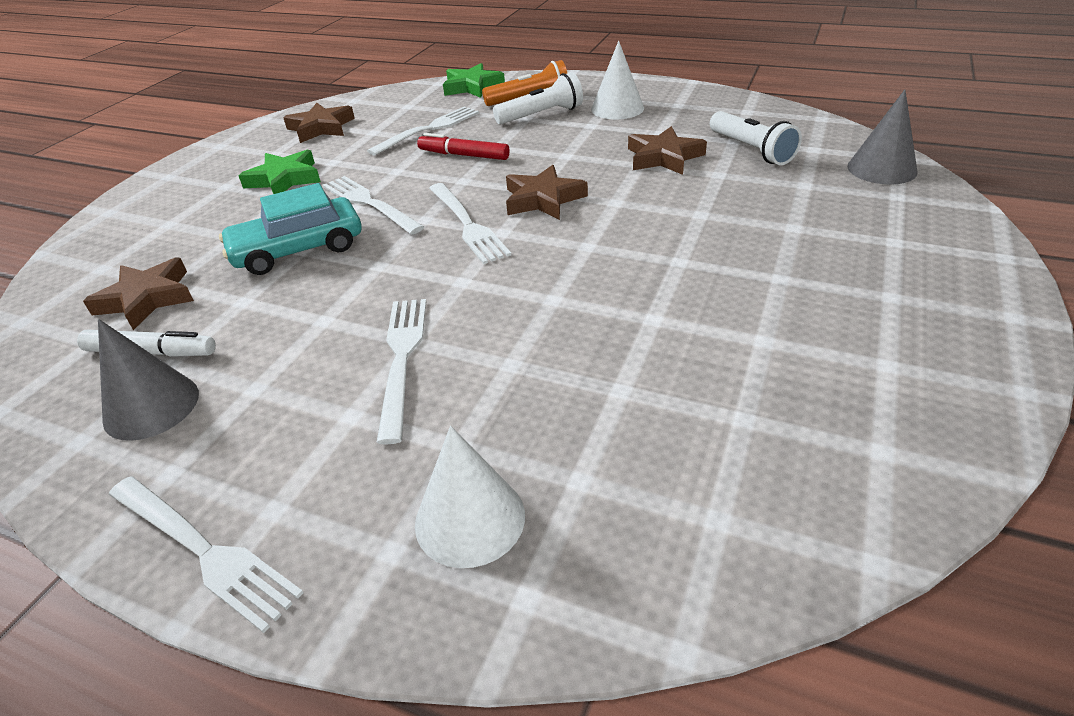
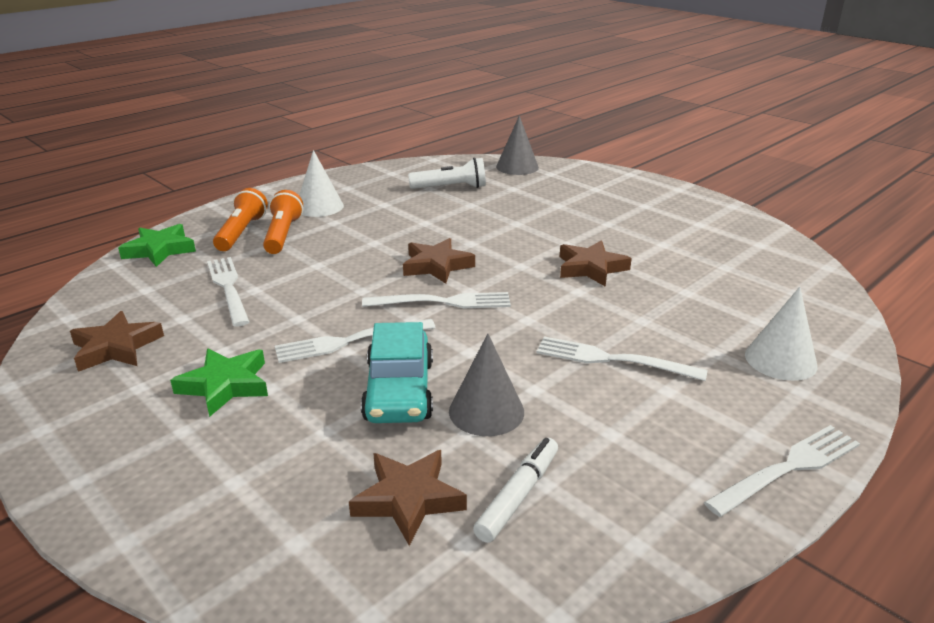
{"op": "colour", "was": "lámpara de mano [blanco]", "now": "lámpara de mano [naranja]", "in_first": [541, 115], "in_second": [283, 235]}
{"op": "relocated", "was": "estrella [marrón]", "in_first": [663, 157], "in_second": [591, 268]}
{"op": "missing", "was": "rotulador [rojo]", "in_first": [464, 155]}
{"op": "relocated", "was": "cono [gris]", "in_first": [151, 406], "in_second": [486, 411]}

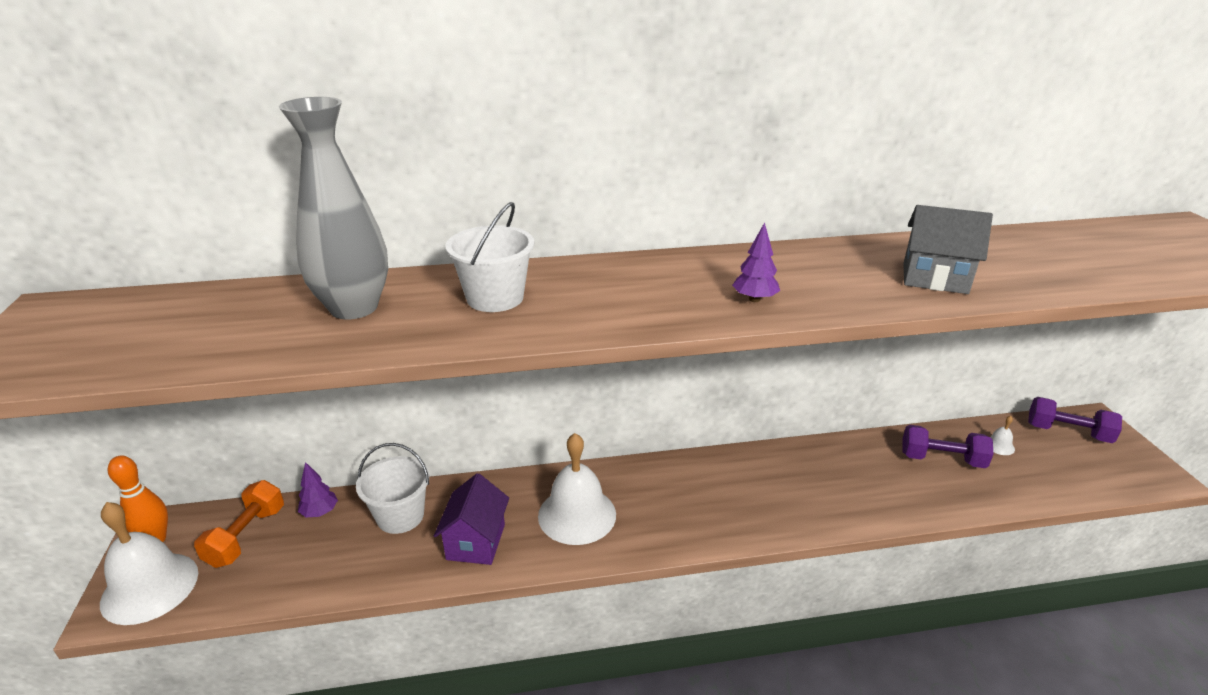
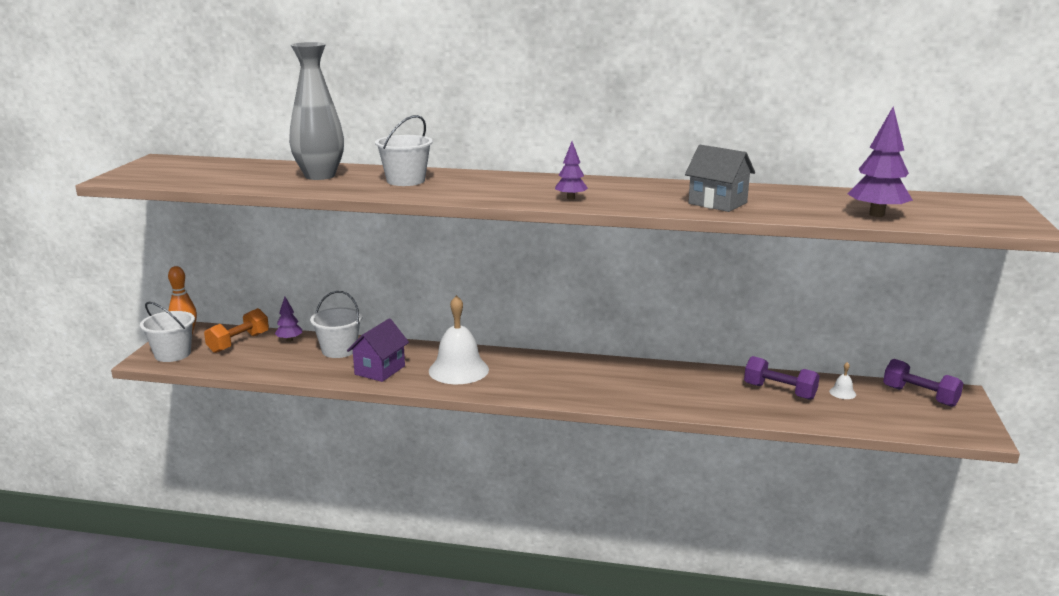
{"op": "exchanged", "was": "campana [blanco]", "now": "balde [blanco]", "in_first": [150, 587], "in_second": [173, 354]}
{"op": "appeared", "now": "árbol [morado]", "in_second": [876, 214]}

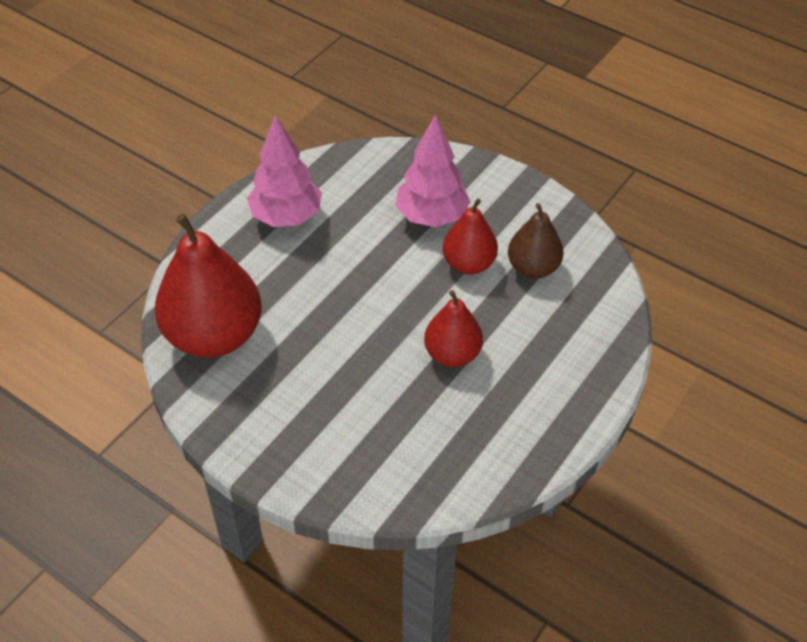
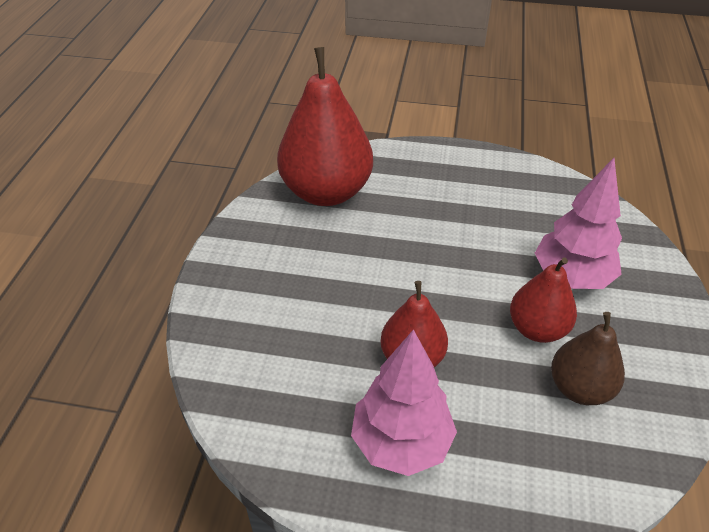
{"op": "relocated", "was": "árbol [rosa]", "in_first": [286, 217], "in_second": [401, 442]}

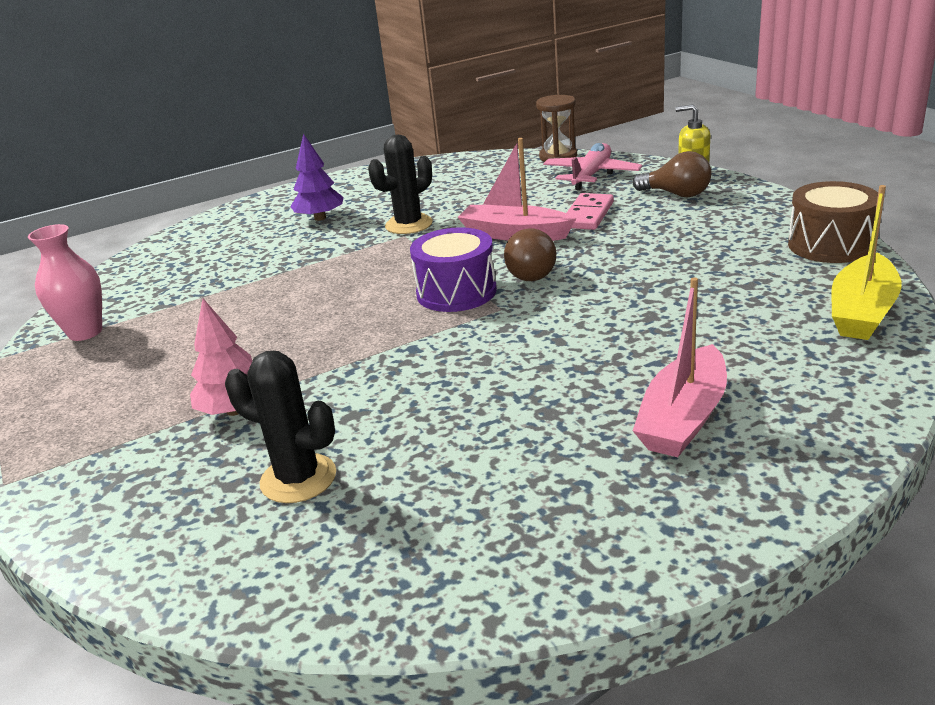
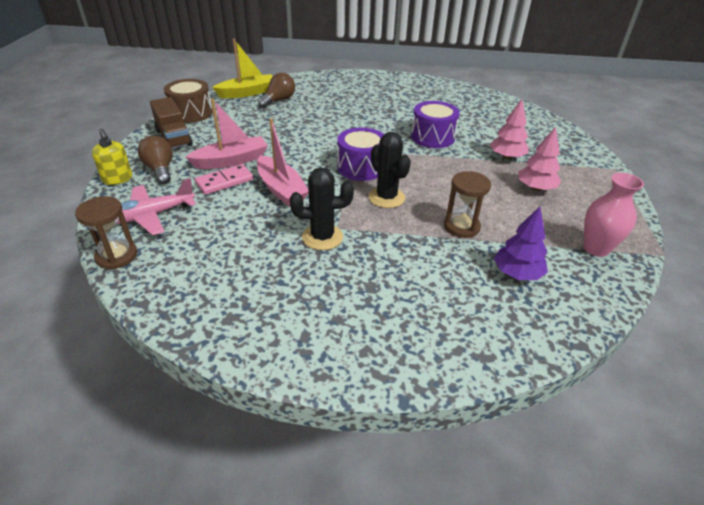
{"op": "relocated", "was": "árbol [morado]", "in_first": [320, 218], "in_second": [517, 273]}
{"op": "relocated", "was": "bombilla [marrón]", "in_first": [531, 272], "in_second": [279, 100]}
{"op": "relocated", "was": "barco [rosa]", "in_first": [683, 418], "in_second": [231, 161]}
{"op": "relocated", "was": "cactus [negro]", "in_first": [298, 478], "in_second": [386, 197]}
{"op": "appeared", "now": "camión [marrón]", "in_second": [174, 138]}
{"op": "appeared", "now": "tambor [morado]", "in_second": [432, 137]}
{"op": "appeared", "now": "árbol [rosa]", "in_second": [535, 188]}
{"op": "appeared", "now": "reloj de arena [marrón]", "in_second": [461, 227]}

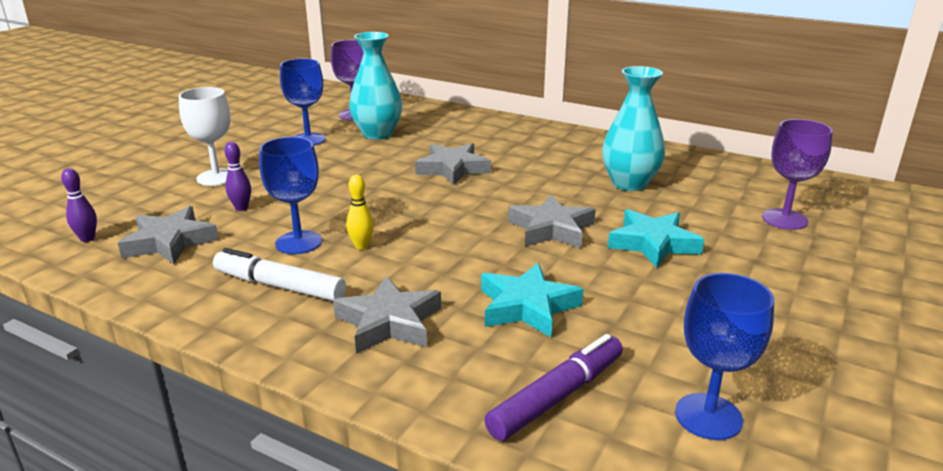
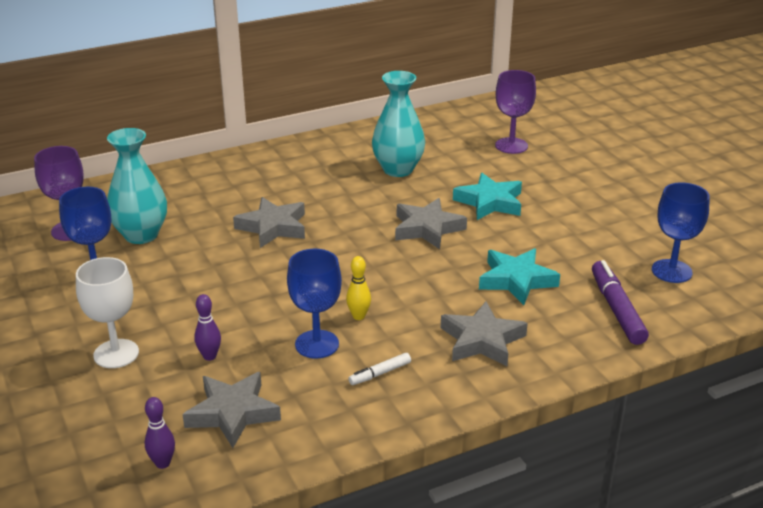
{"op": "size", "was": "rotulador [blanco]", "in_first": [279, 286], "in_second": [380, 373], "ratio": 0.52}

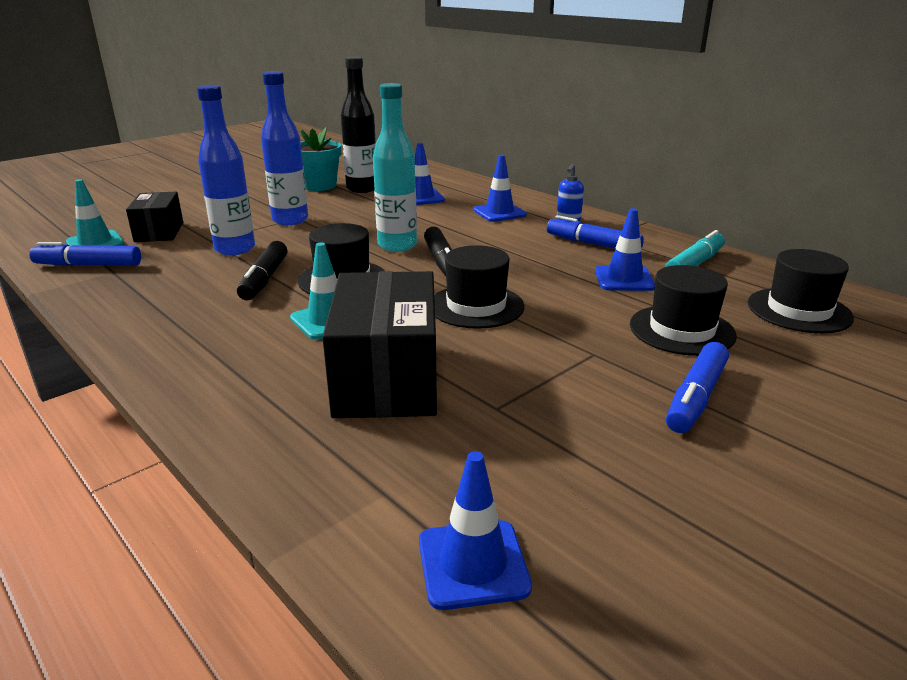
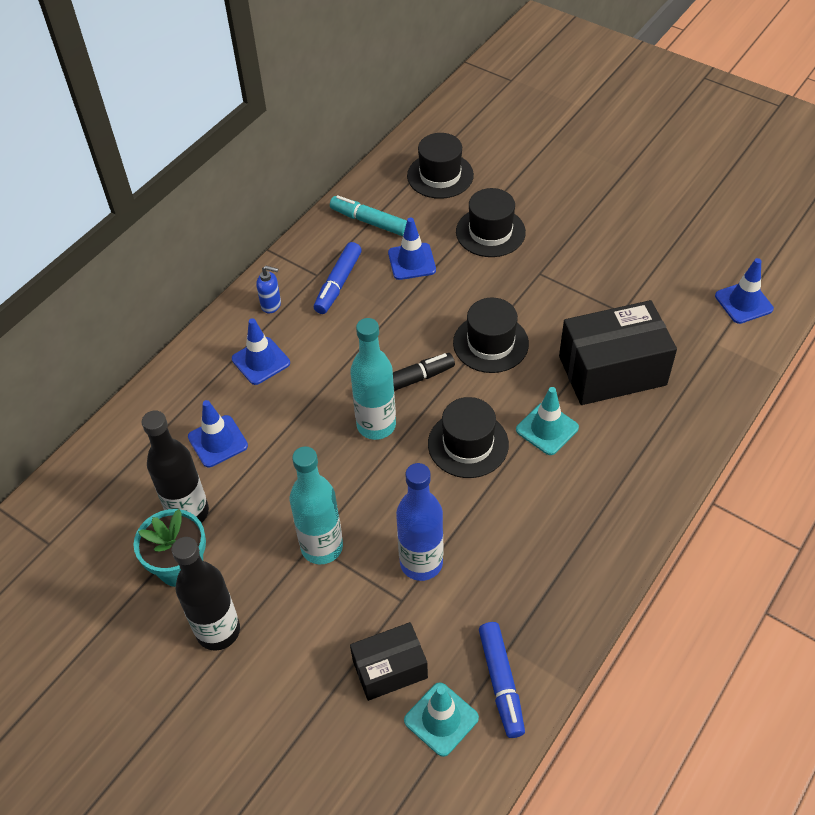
{"op": "colour", "was": "botella [azul]", "now": "botella [turquesa]", "in_first": [290, 220], "in_second": [322, 547]}
{"op": "missing", "was": "rotulador [negro]", "in_first": [264, 279]}
{"op": "missing", "was": "rotulador [azul]", "in_first": [696, 397]}
{"op": "appeared", "now": "botella [negro]", "in_second": [218, 631]}

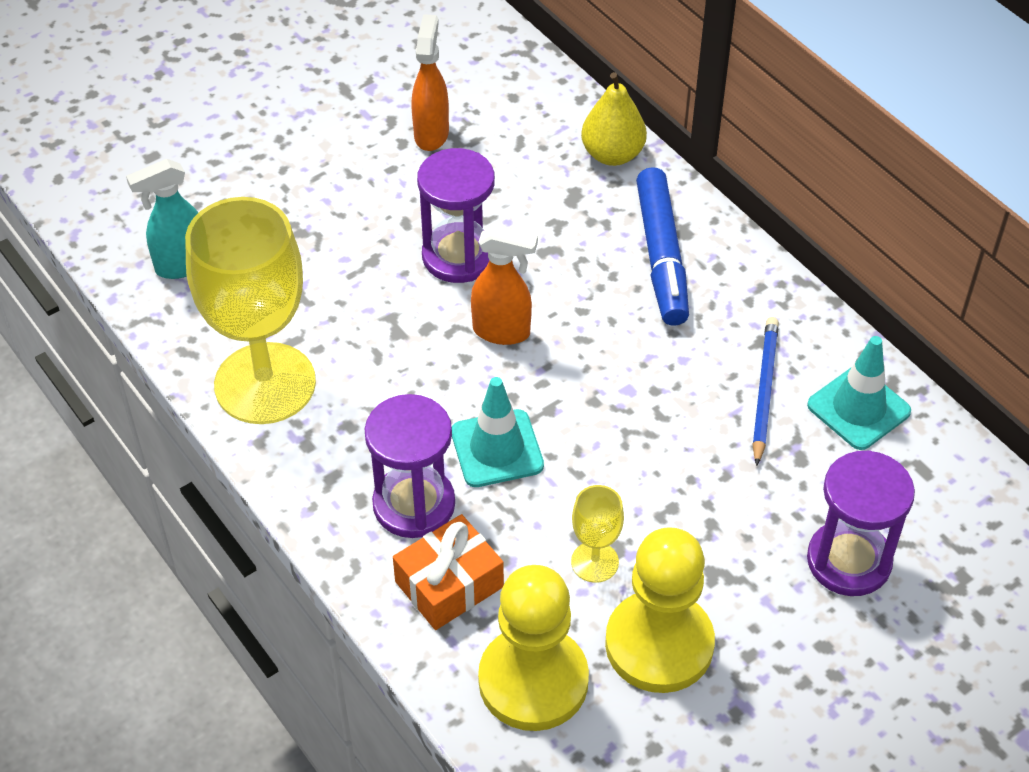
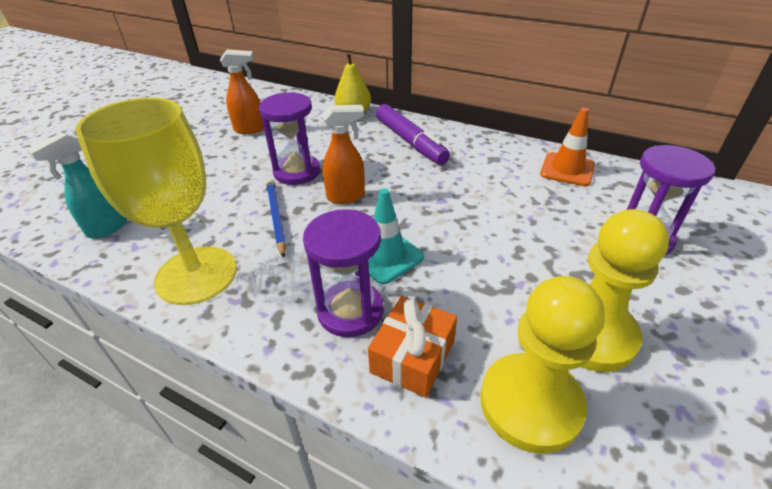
{"op": "spun", "was": "pulverizador [naranja]", "in_first": [431, 134], "in_second": [250, 130], "clockwise": 105}
{"op": "colour", "was": "rotulador [azul]", "now": "rotulador [morado]", "in_first": [661, 256], "in_second": [410, 142]}
{"op": "relocated", "was": "lápiz [azul]", "in_first": [764, 391], "in_second": [276, 217]}
{"op": "colour", "was": "cono de tráfico [turquesa]", "now": "cono de tráfico [naranja]", "in_first": [858, 408], "in_second": [567, 169]}
{"op": "missing", "was": "copa [amarillo]", "in_first": [594, 562]}

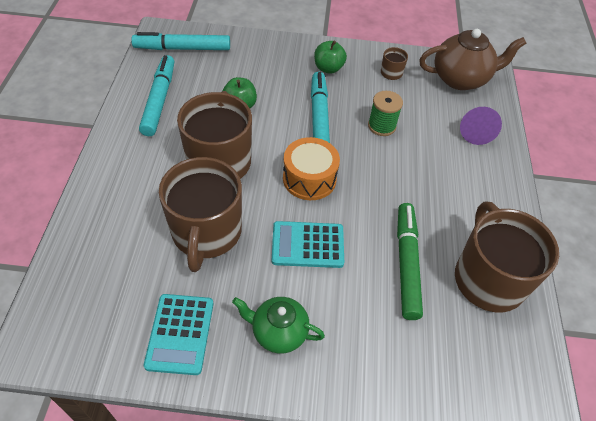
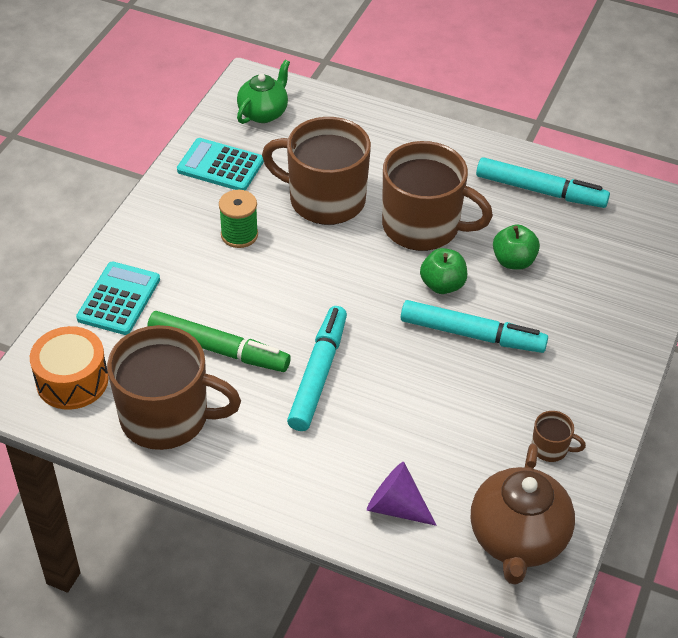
{"op": "relocated", "was": "rotulador [turquesa]", "in_first": [182, 48], "in_second": [318, 374]}
{"op": "relocated", "was": "manzana [verde]", "in_first": [328, 68], "in_second": [442, 285]}
{"op": "relocated", "was": "carrete [verde]", "in_first": [382, 126], "in_second": [239, 235]}
{"op": "relocated", "was": "tambor [naranja]", "in_first": [309, 178], "in_second": [72, 380]}
{"op": "relocated", "was": "calculadora [turquesa]", "in_first": [307, 245], "in_second": [119, 299]}
{"op": "relocated", "was": "tetera [verde]", "in_first": [278, 332], "in_second": [263, 113]}

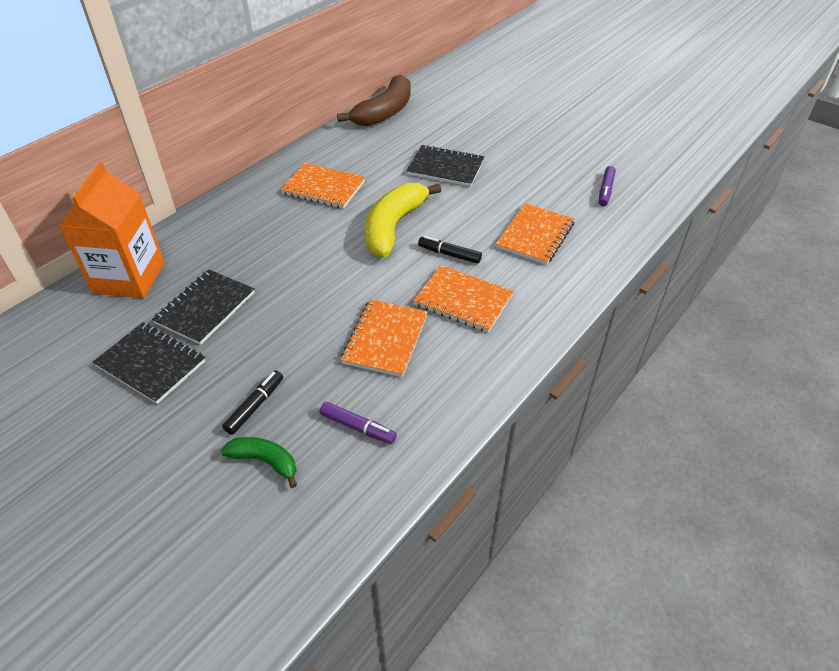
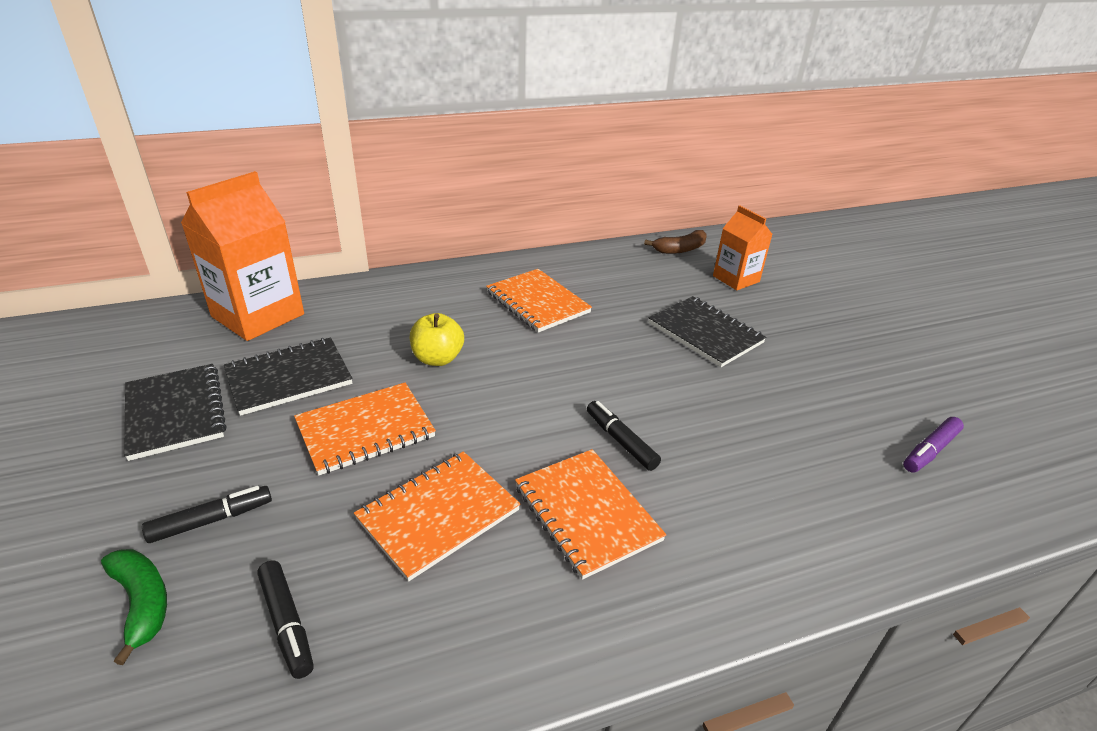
{"op": "size", "was": "plátano [marrón]", "in_first": [384, 112], "in_second": [680, 249], "ratio": 0.53}
{"op": "missing", "was": "plátano [amarillo]", "in_first": [393, 227]}
{"op": "relocated", "was": "cuaderno [naranja]", "in_first": [535, 235], "in_second": [365, 430]}
{"op": "colour", "was": "rotulador [morado]", "now": "rotulador [negro]", "in_first": [358, 427], "in_second": [287, 623]}
{"op": "appeared", "now": "cartón de leche [naranja]", "in_second": [736, 279]}
{"op": "appeared", "now": "manzana [amarillo]", "in_second": [437, 358]}

